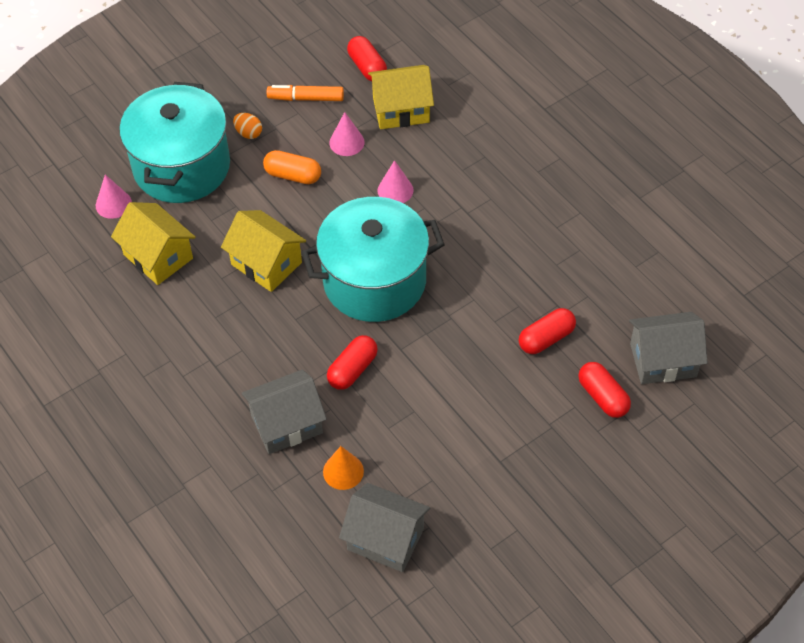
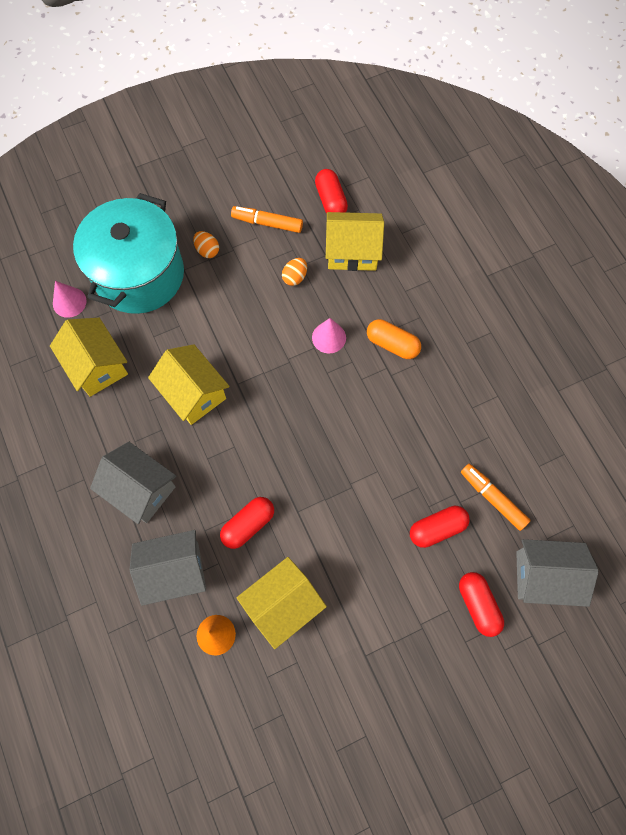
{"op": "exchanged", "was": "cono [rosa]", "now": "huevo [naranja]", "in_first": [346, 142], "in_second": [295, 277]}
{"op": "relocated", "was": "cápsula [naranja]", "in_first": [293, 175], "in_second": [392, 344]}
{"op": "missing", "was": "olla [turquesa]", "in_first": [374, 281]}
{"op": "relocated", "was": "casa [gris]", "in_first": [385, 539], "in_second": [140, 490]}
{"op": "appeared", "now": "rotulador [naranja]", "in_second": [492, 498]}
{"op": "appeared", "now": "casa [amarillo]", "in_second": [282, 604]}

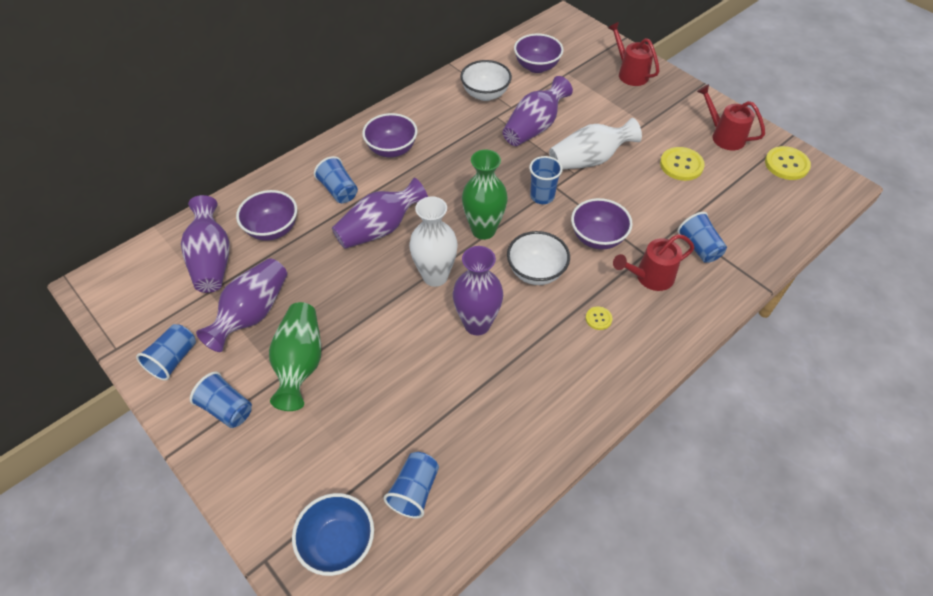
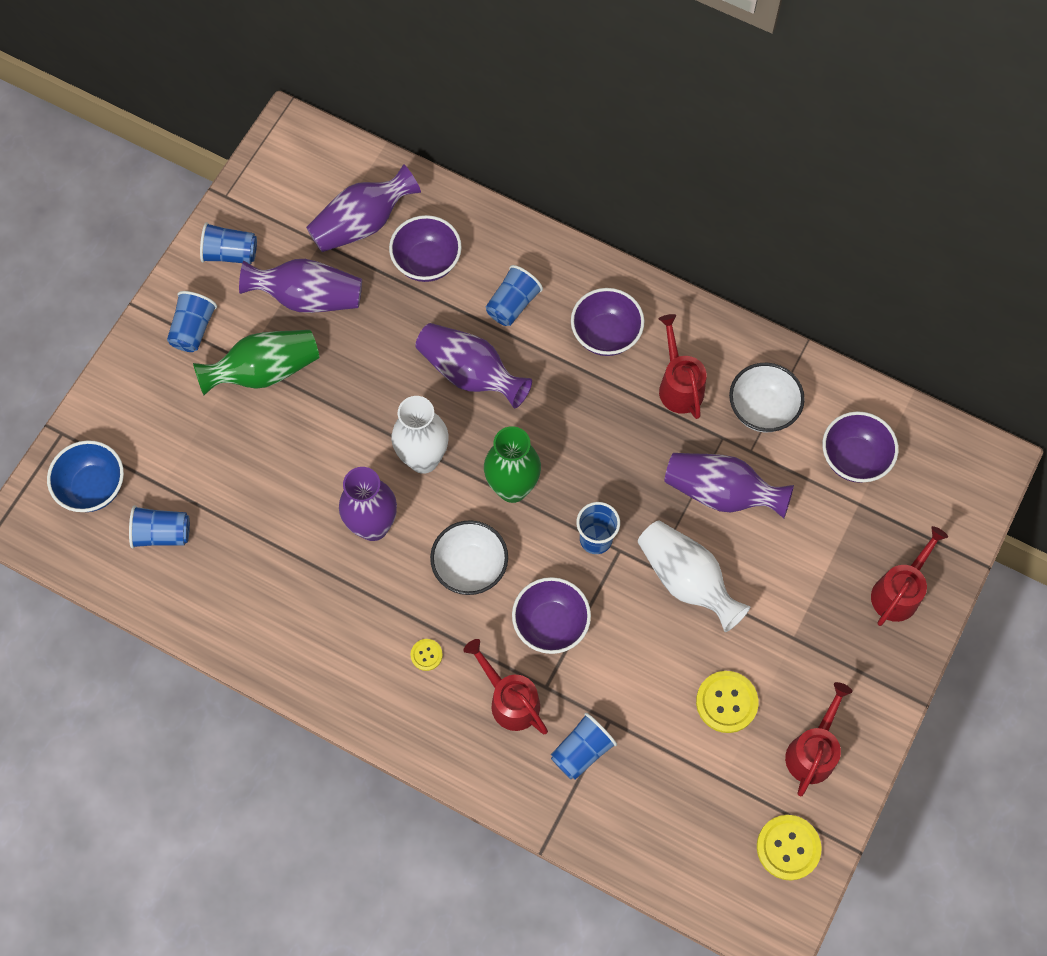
{"op": "appeared", "now": "regadera [rojo]", "in_second": [678, 385]}

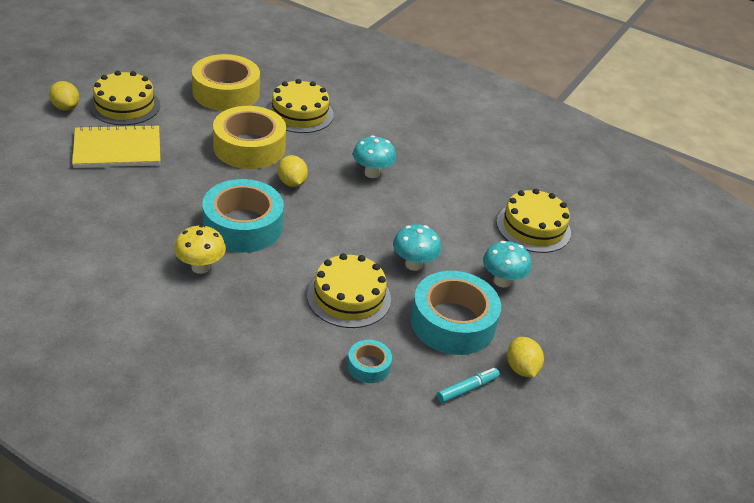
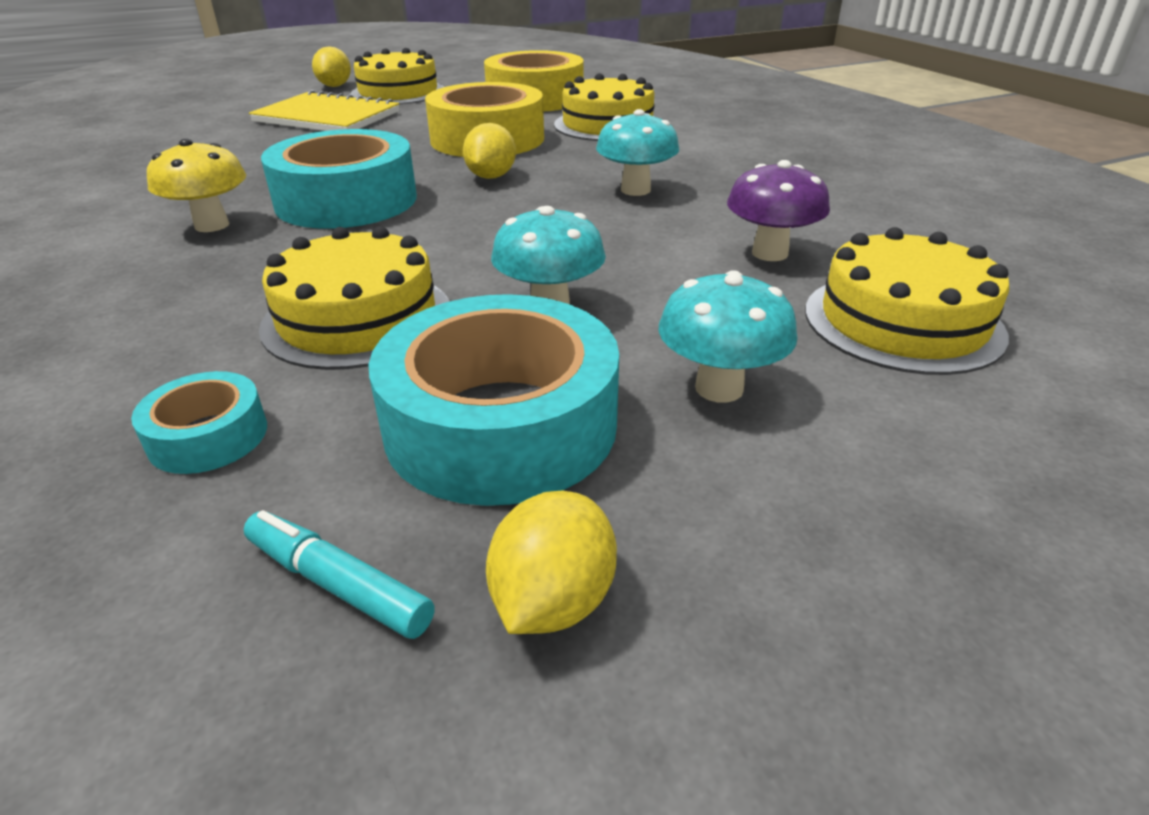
{"op": "spun", "was": "rotulador [turquesa]", "in_first": [467, 389], "in_second": [338, 584], "clockwise": -150}
{"op": "appeared", "now": "seta [morado]", "in_second": [769, 253]}

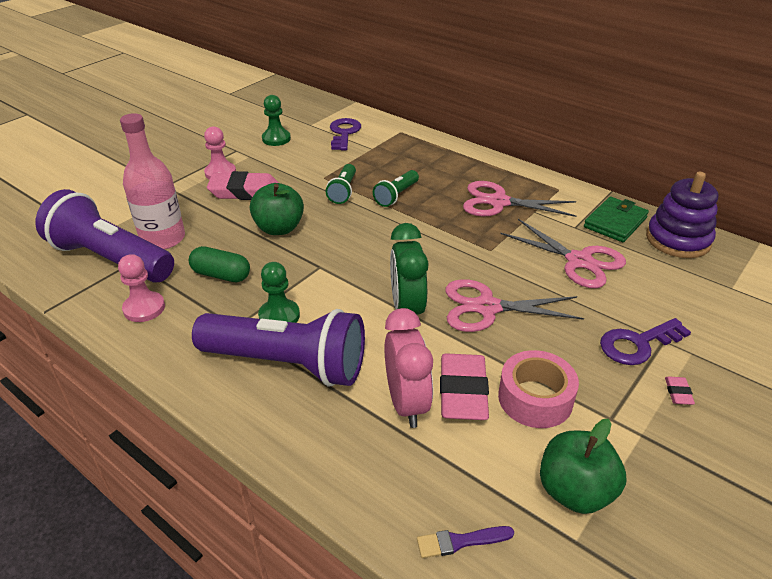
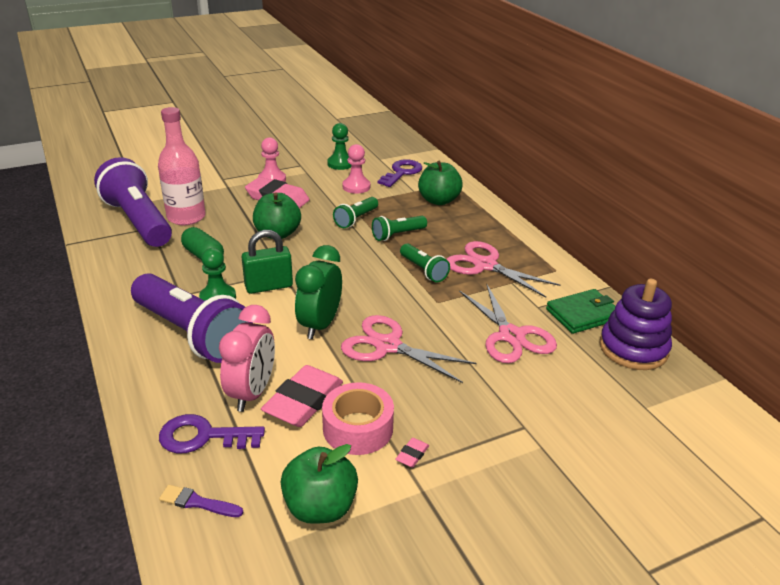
{"op": "relocated", "was": "peón [rosa]", "in_first": [144, 308], "in_second": [356, 187]}
{"op": "relocated", "was": "llave [morado]", "in_first": [637, 344], "in_second": [203, 436]}
{"op": "relocated", "was": "goma de borrar [rosa]", "in_first": [678, 393], "in_second": [412, 455]}
{"op": "appeared", "now": "manzana [verde]", "in_second": [438, 200]}
{"op": "appeared", "now": "candado [verde]", "in_second": [269, 286]}
{"op": "appeared", "now": "lámpara de mano [verde]", "in_second": [423, 270]}

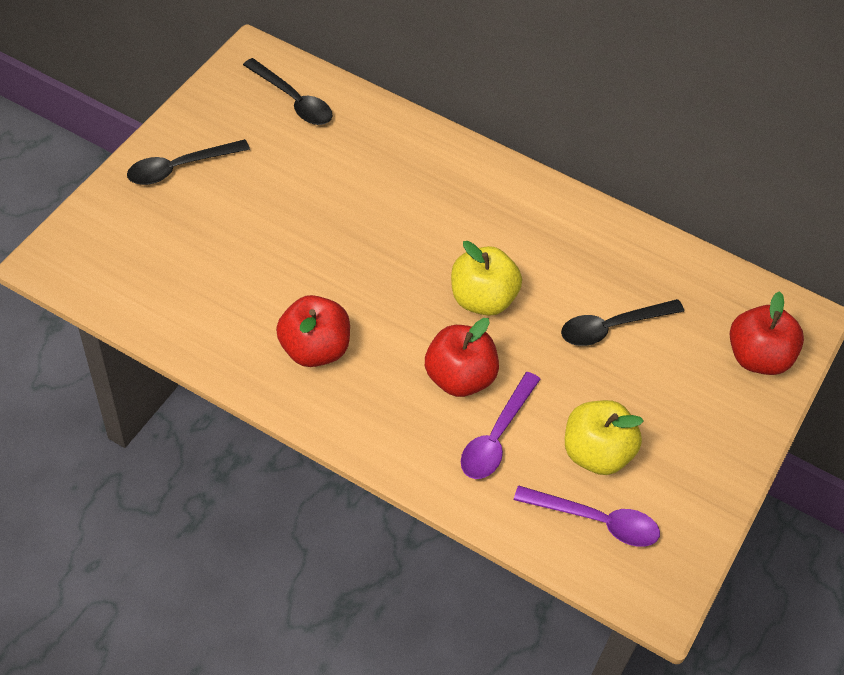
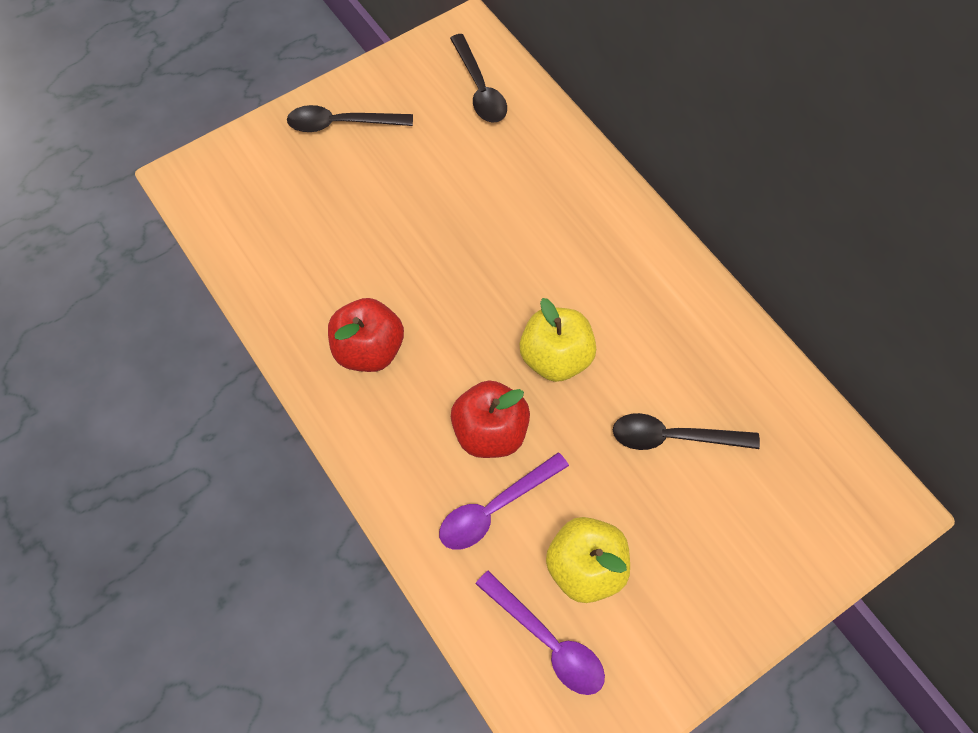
{"op": "missing", "was": "manzana [rojo]", "in_first": [757, 357]}

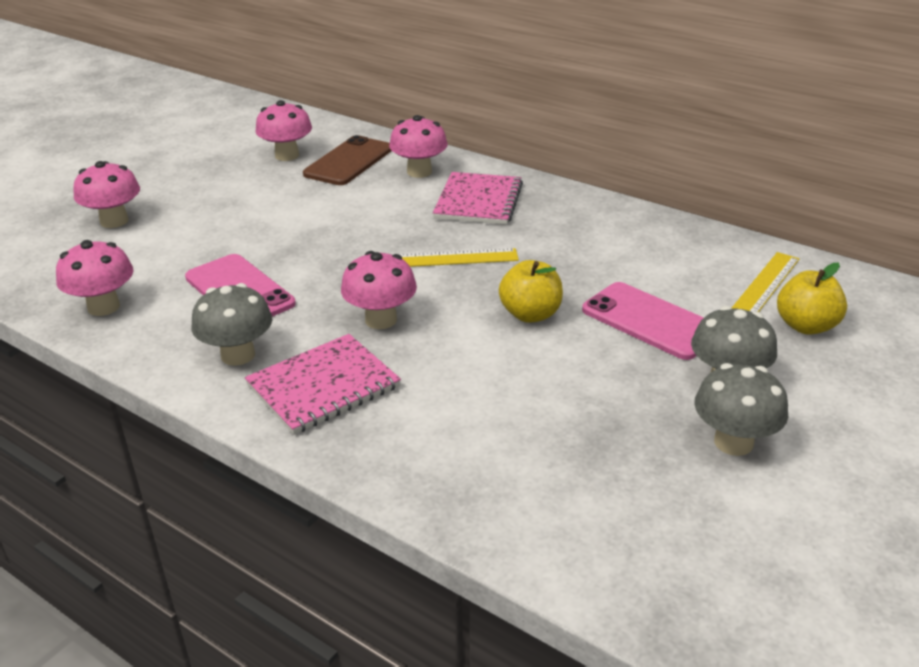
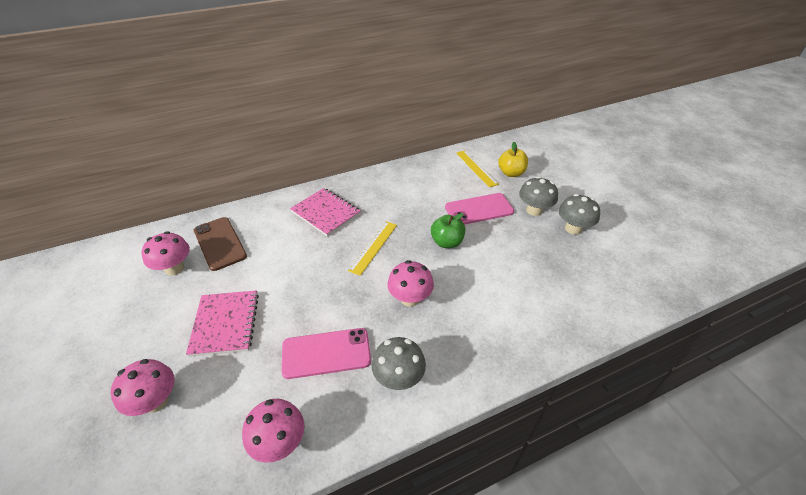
{"op": "missing", "was": "seta [rosa]", "in_first": [419, 172]}
{"op": "colour", "was": "manzana [amarillo]", "now": "manzana [verde]", "in_first": [530, 314], "in_second": [447, 242]}
{"op": "relocated", "was": "cuaderno [rosa]", "in_first": [323, 386], "in_second": [225, 323]}

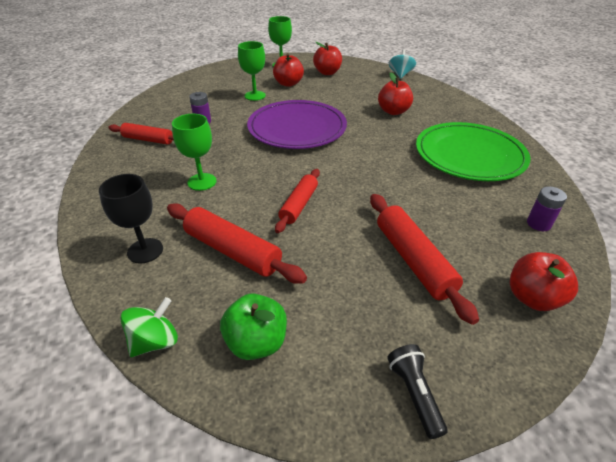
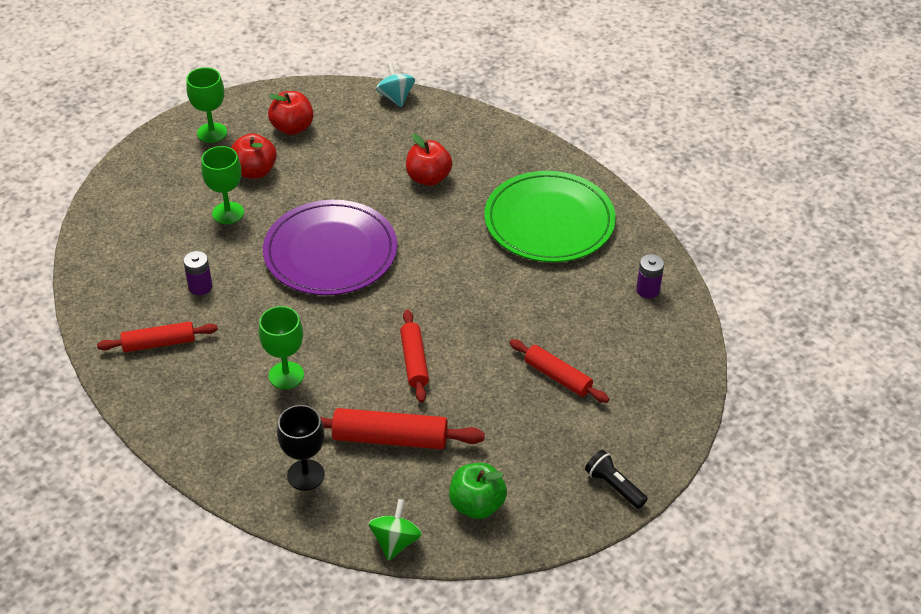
{"op": "size", "was": "rodillo [rojo]", "in_first": [413, 260], "in_second": [557, 377], "ratio": 0.67}
{"op": "missing", "was": "manzana [rojo]", "in_first": [532, 298]}

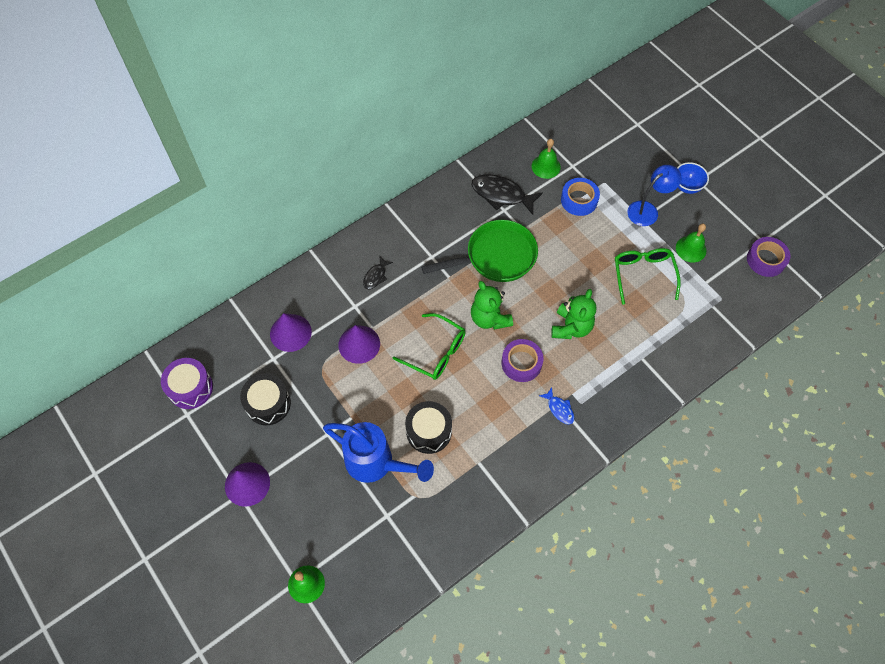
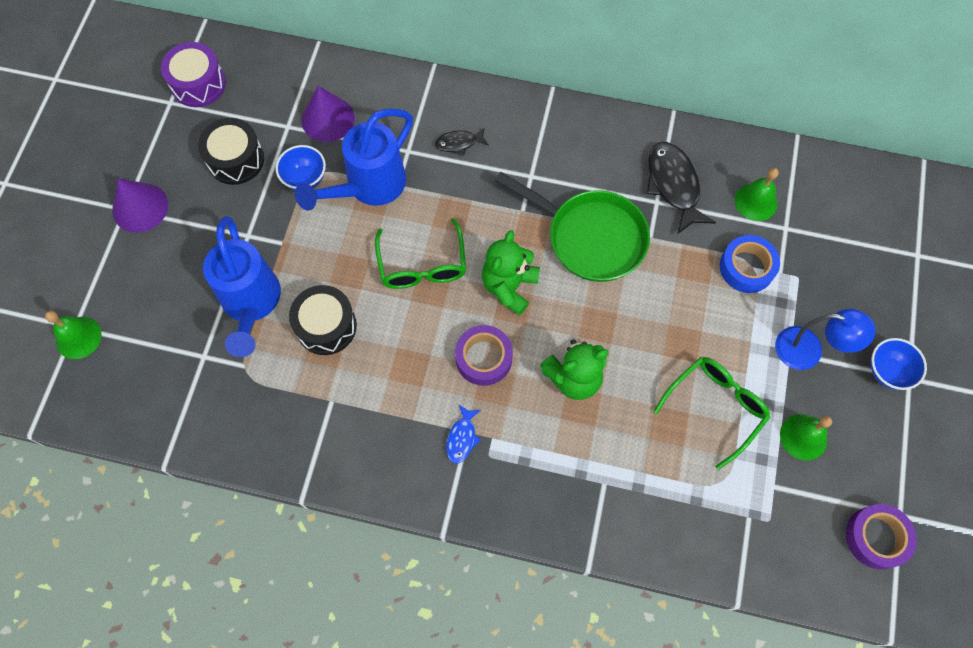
{"op": "exchanged", "was": "cono [morado]", "now": "regadera [azul]", "in_first": [359, 344], "in_second": [368, 187]}
{"op": "appeared", "now": "cuenco [azul]", "in_second": [305, 179]}

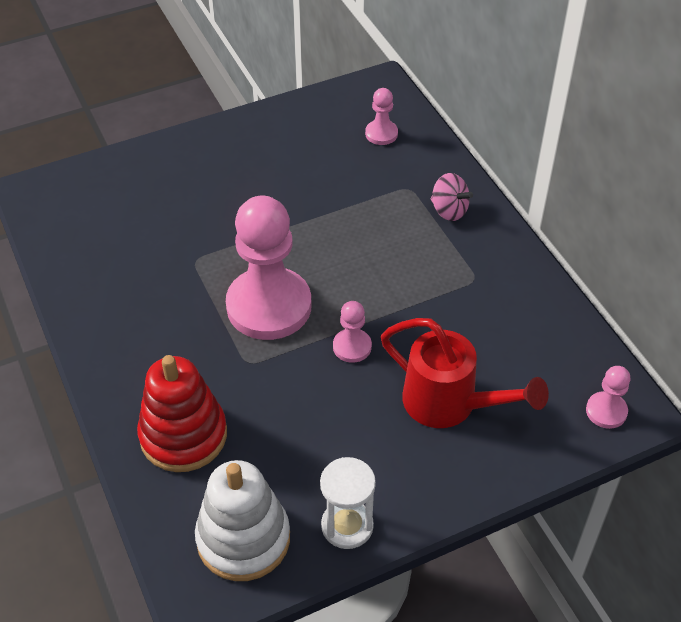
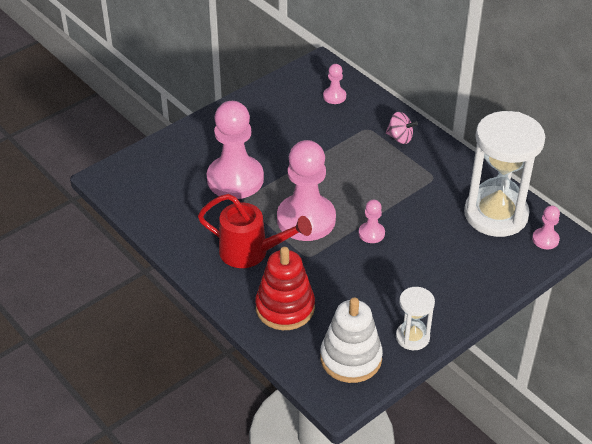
{"op": "relocated", "was": "regadera [rojo]", "in_first": [449, 404], "in_second": [251, 252]}
{"op": "appeared", "now": "peón [rosa]", "in_second": [235, 179]}
{"op": "appeared", "now": "reloj de arena [blanco]", "in_second": [496, 214]}

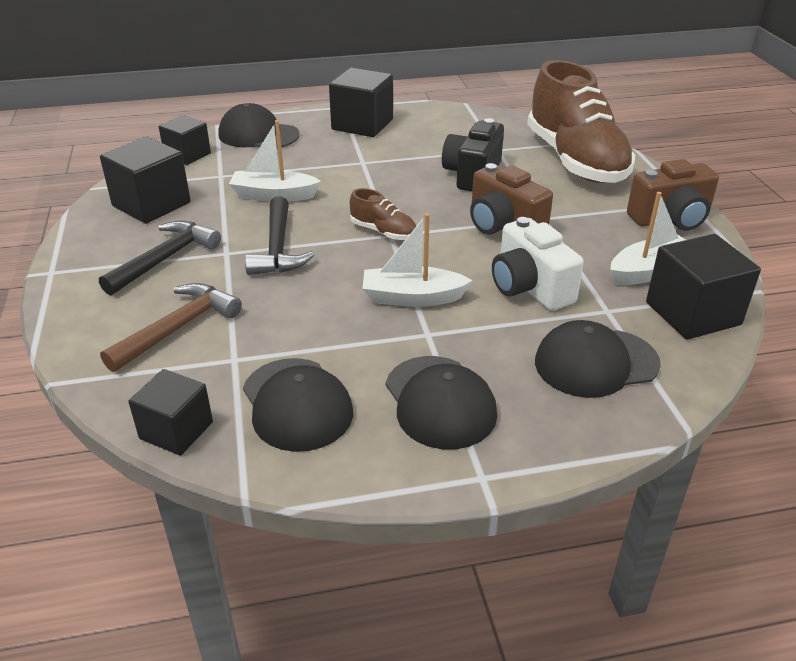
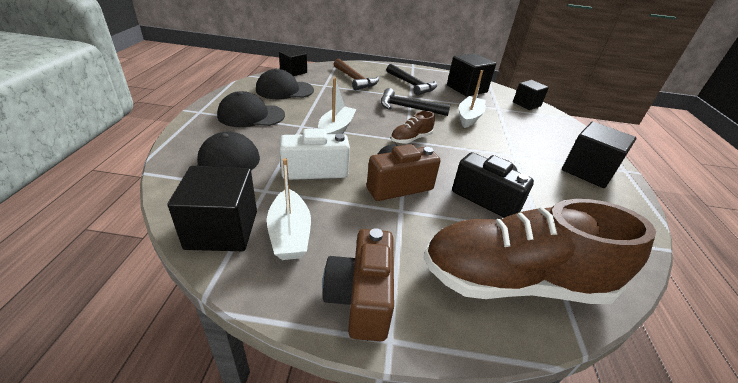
{"op": "missing", "was": "gorra [negro]", "in_first": [258, 135]}

